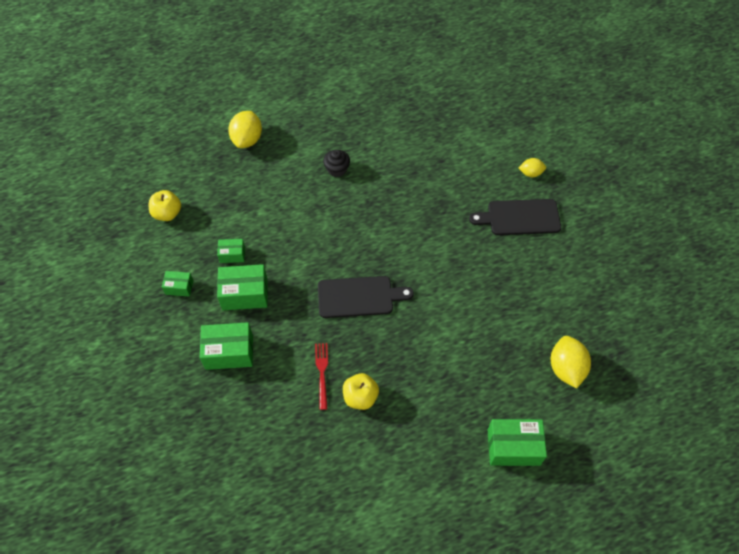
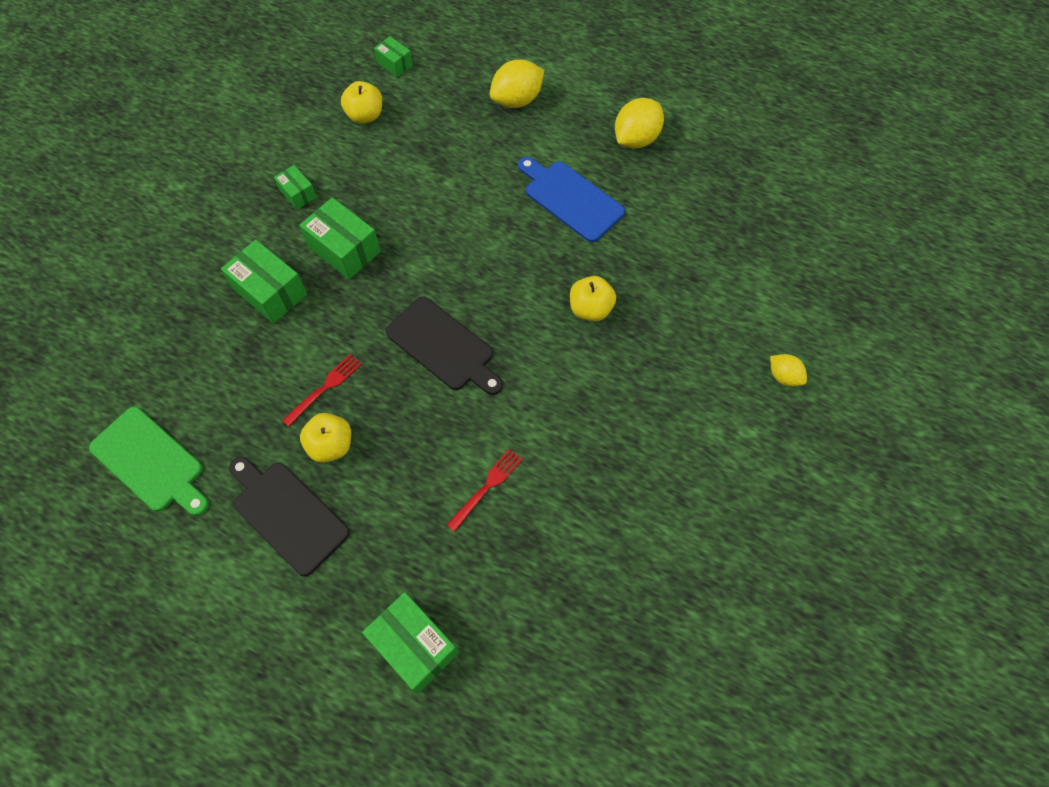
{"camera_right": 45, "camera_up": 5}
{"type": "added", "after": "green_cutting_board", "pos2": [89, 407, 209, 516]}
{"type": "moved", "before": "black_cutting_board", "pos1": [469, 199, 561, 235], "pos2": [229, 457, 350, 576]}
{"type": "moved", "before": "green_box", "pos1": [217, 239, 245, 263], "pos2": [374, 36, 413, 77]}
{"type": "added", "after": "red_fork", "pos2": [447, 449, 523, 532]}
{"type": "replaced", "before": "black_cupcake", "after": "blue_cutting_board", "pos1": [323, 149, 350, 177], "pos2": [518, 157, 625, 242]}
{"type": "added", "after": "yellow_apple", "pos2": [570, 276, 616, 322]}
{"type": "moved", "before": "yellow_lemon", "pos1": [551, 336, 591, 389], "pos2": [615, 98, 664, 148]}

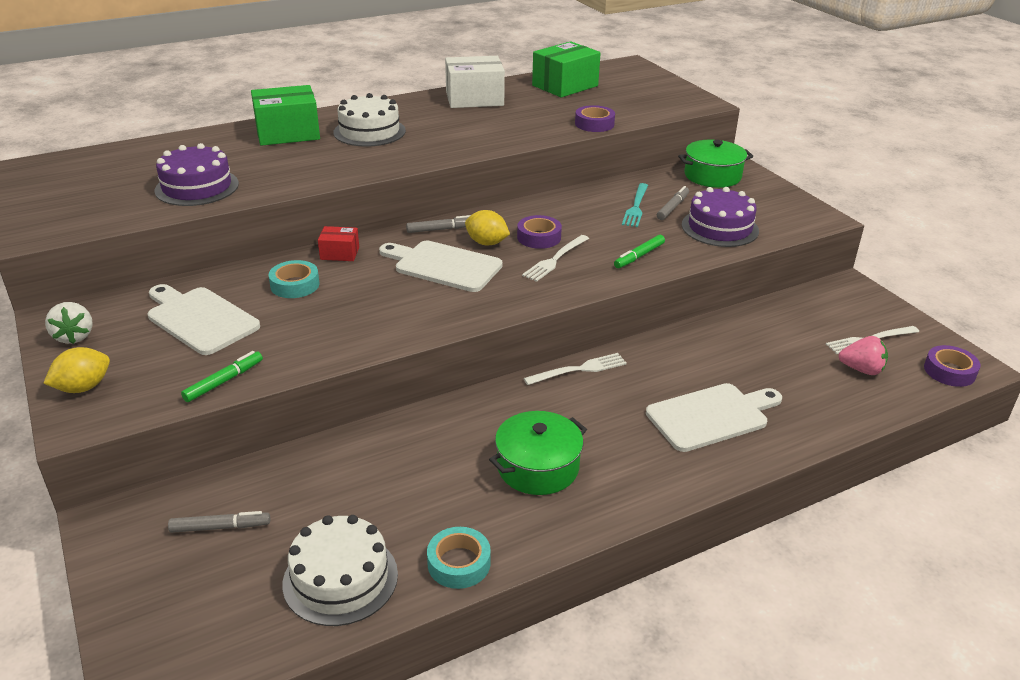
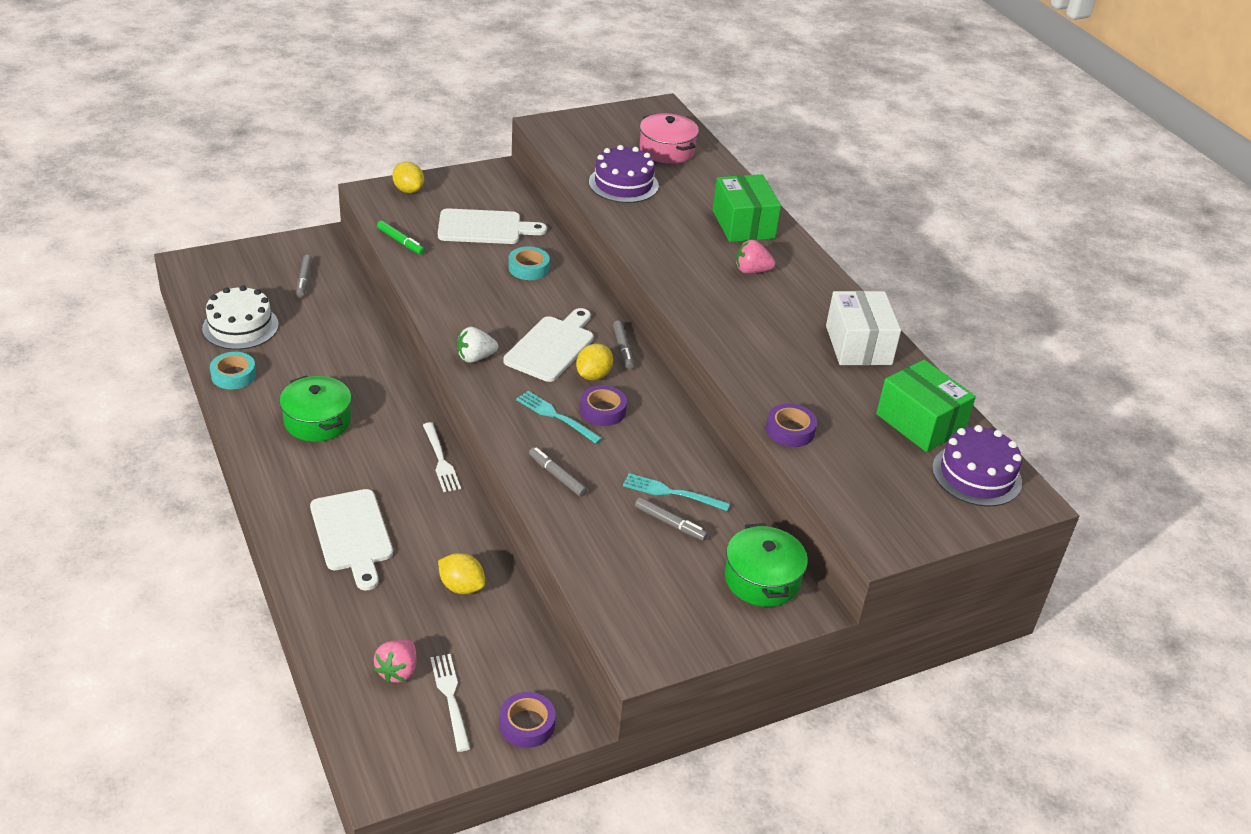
{"camera_right": 90, "camera_up": 5}
{"type": "turned", "before": "white_cutting_board", "pos1": [148, 284, 260, 355], "pos2": [438, 208, 547, 244], "turn": 45}
{"type": "added", "after": "yellow_lemon", "pos2": [438, 553, 485, 594]}
{"type": "moved", "before": "white_strawberry", "pos1": [45, 302, 93, 344], "pos2": [457, 327, 498, 363]}
{"type": "moved", "before": "purple_tape", "pos1": [924, 345, 980, 387], "pos2": [499, 692, 556, 748]}
{"type": "recoloured", "before": "white_fork", "after": "turquoise_fork", "pos1": [522, 235, 589, 282], "pos2": [516, 391, 602, 444]}
{"type": "recoloured", "before": "green_marker", "after": "grey_marker", "pos1": [614, 235, 665, 268], "pos2": [529, 447, 587, 497]}
{"type": "added", "after": "pink_pot", "pos2": [639, 113, 699, 164]}
{"type": "replaced", "before": "white_cake", "after": "pink_strawberry", "pos1": [334, 93, 406, 147], "pos2": [736, 240, 776, 274]}
{"type": "moved", "before": "purple_cake", "pos1": [682, 187, 759, 247], "pos2": [932, 425, 1022, 506]}
{"type": "removed", "before": "red_box", "pos1": [318, 226, 359, 261]}

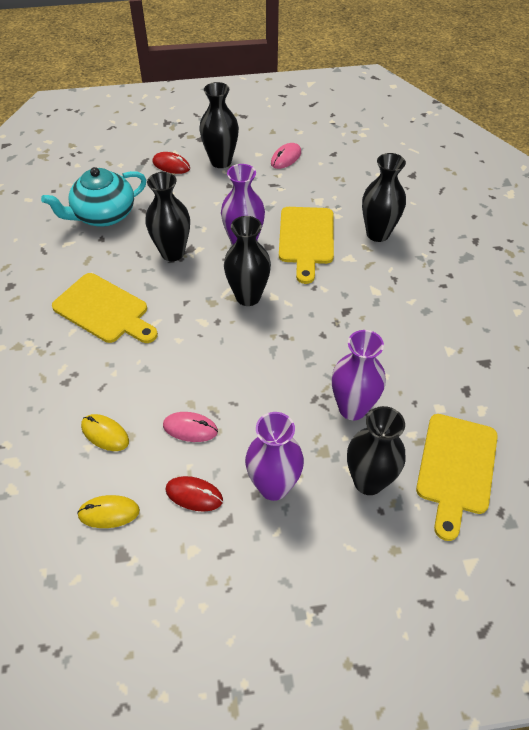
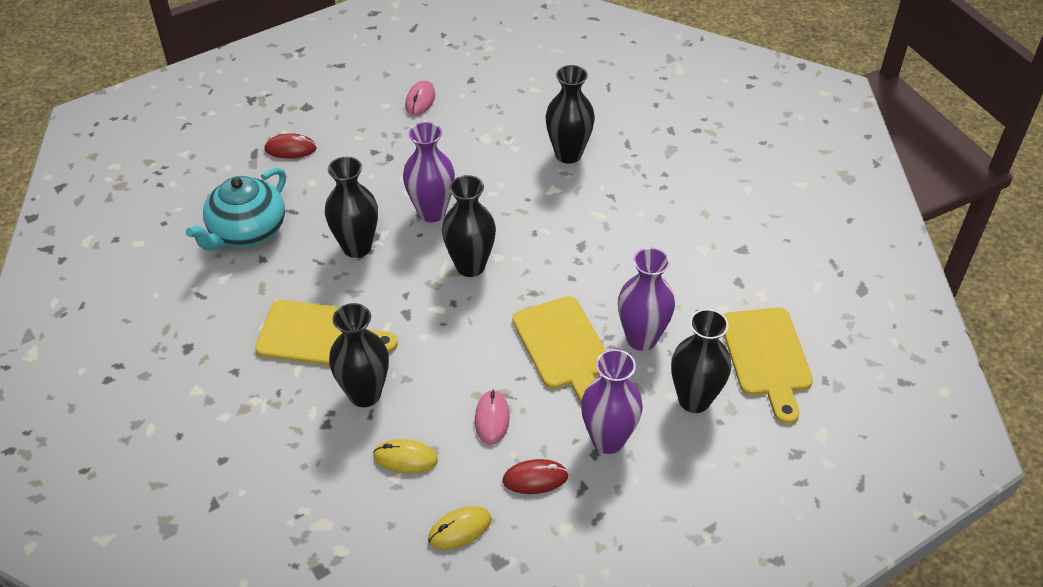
{"camera_right": -25, "camera_up": -5}
{"type": "moved", "before": "black_vase", "pos1": [199, 82, 239, 168], "pos2": [329, 303, 389, 407]}
{"type": "turned", "before": "pink_mouse", "pos1": [163, 412, 218, 442], "pos2": [475, 389, 510, 445], "turn": -75}
{"type": "moved", "before": "yellow_cutting_board", "pos1": [279, 207, 334, 284], "pos2": [513, 296, 606, 403]}

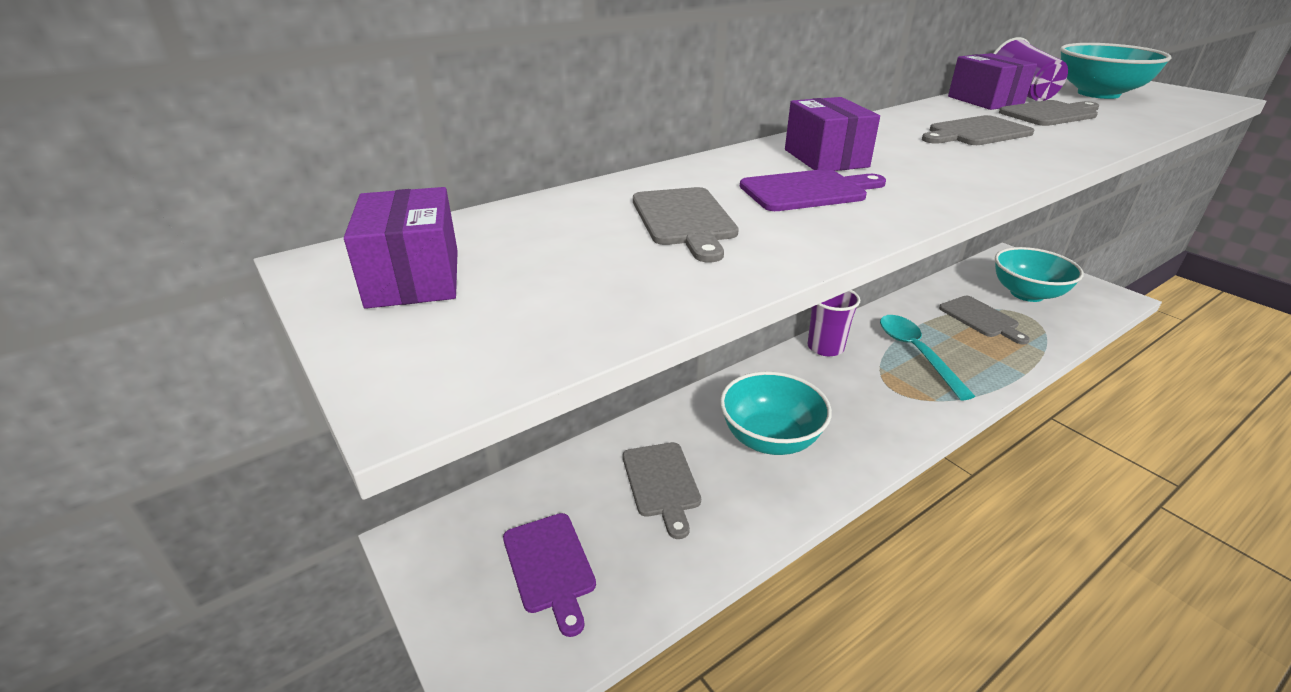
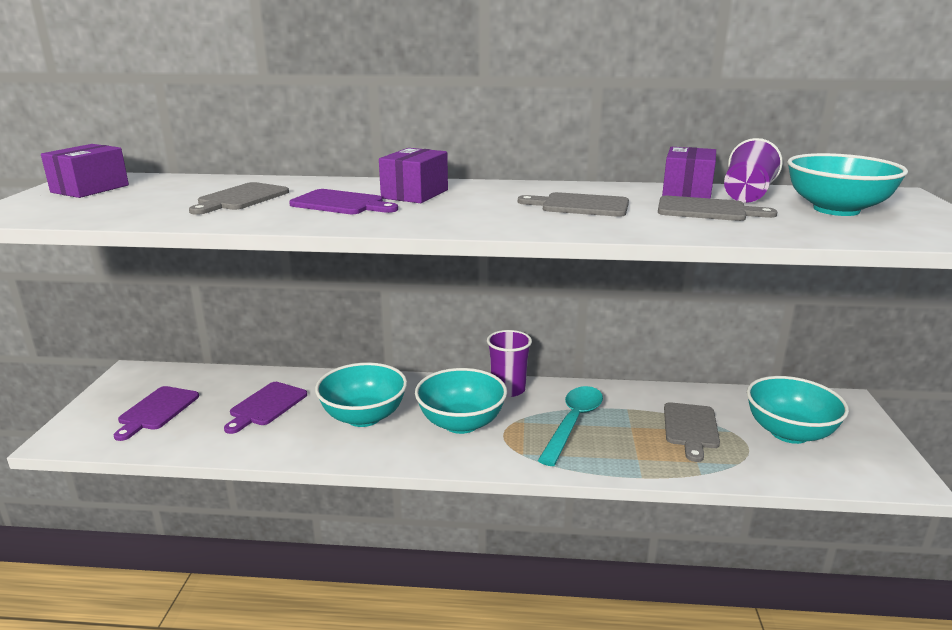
{"camera_right": 40, "camera_up": -10}
{"type": "recoloured", "before": "grey_cutting_board", "after": "purple_cutting_board", "pos1": [623, 442, 701, 539], "pos2": [224, 382, 307, 434]}
{"type": "added", "after": "turquoise_bowl", "pos2": [415, 368, 507, 434]}

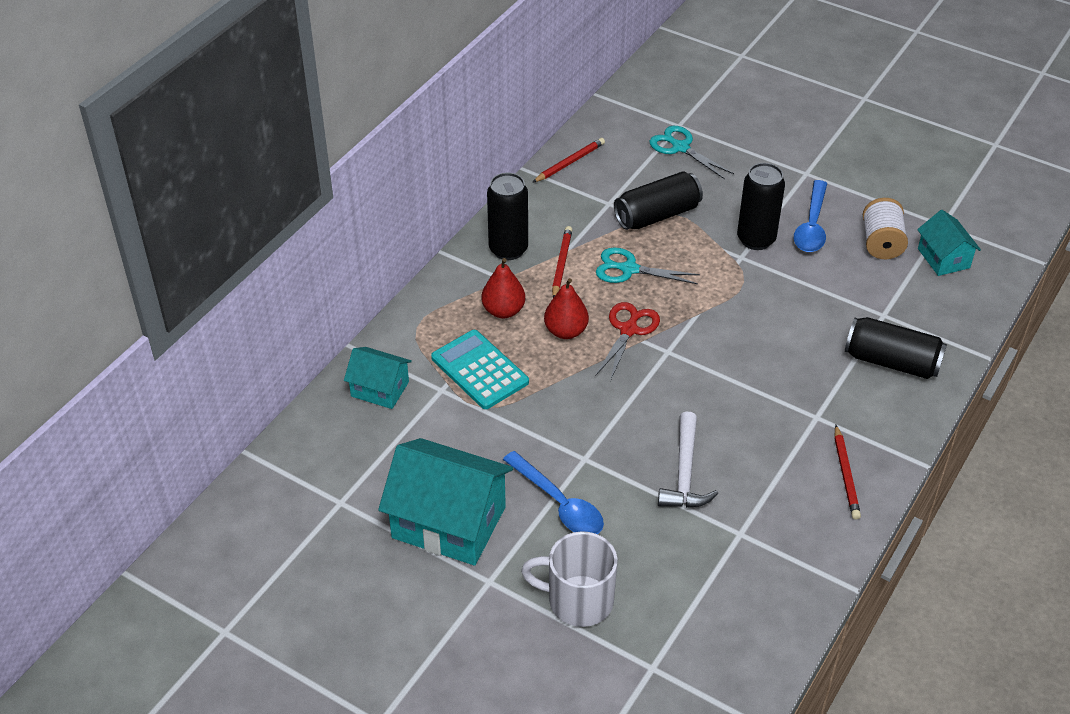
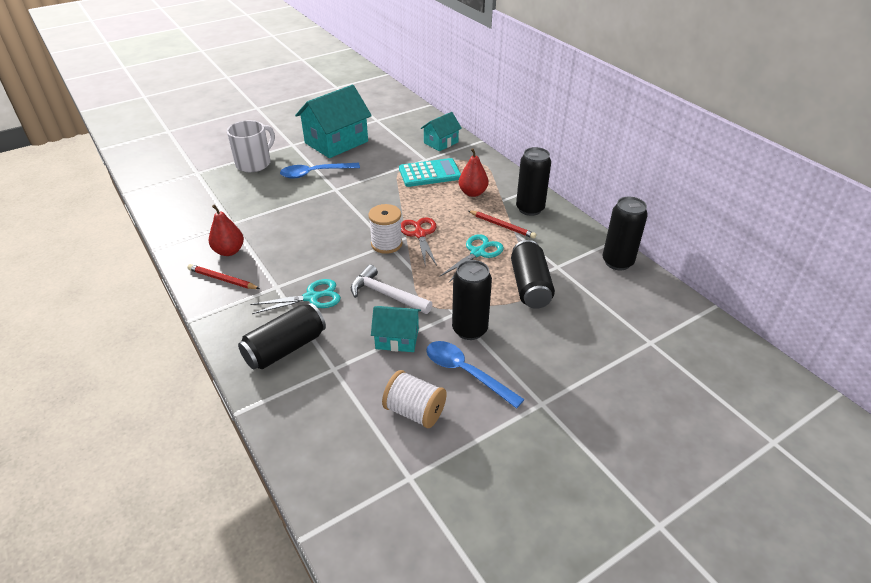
{"camera_right": 115, "camera_up": -5}
{"type": "moved", "before": "red_pear", "pos1": [544, 278, 589, 339], "pos2": [209, 204, 244, 256]}
{"type": "moved", "before": "turquoise_scissors", "pos1": [650, 126, 734, 179], "pos2": [250, 279, 341, 314]}
{"type": "moved", "before": "white_hammer", "pos1": [658, 411, 718, 508], "pos2": [351, 265, 432, 314]}
{"type": "added", "after": "white_spool", "pos2": [368, 204, 403, 254]}
{"type": "moved", "before": "turquoise_house", "pos1": [917, 210, 981, 276], "pos2": [371, 306, 421, 352]}
{"type": "turned", "before": "red_scissors", "pos1": [596, 302, 660, 381], "pos2": [401, 217, 437, 266], "turn": -150}
{"type": "replaced", "before": "red_pencil", "after": "black_can", "pos1": [532, 138, 605, 183], "pos2": [603, 197, 648, 270]}

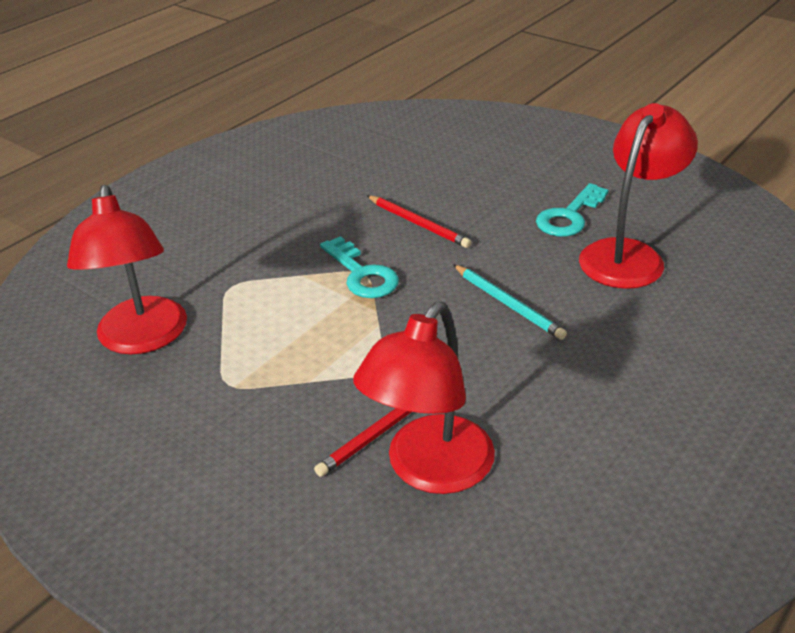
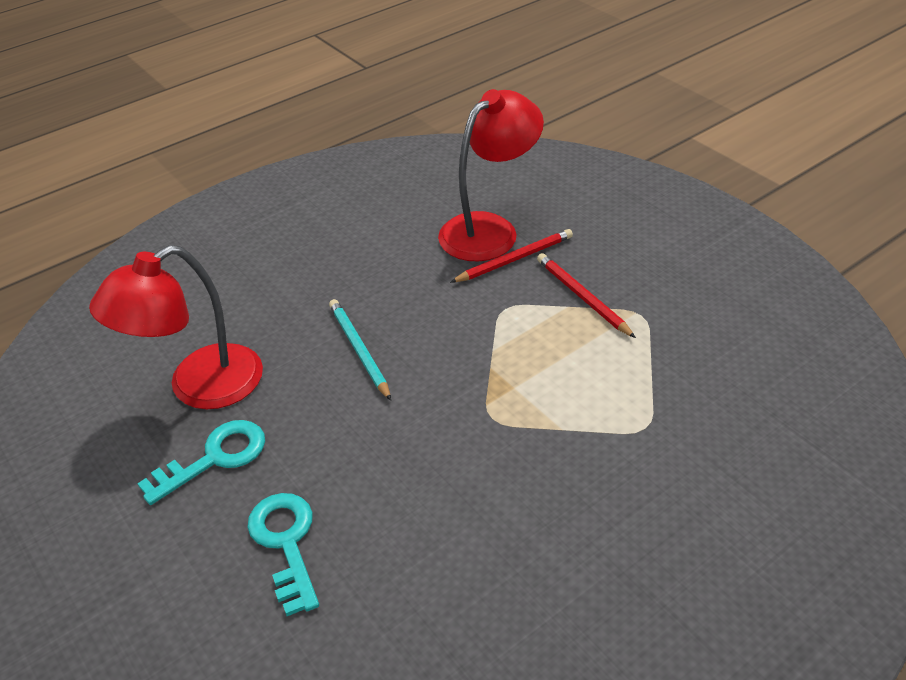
{"camera_right": -165, "camera_up": 5}
{"type": "moved", "before": "turquoise_key", "pos1": [320, 236, 399, 298], "pos2": [247, 493, 319, 616]}
{"type": "moved", "before": "red_pencil", "pos1": [367, 195, 471, 248], "pos2": [537, 253, 636, 338]}
{"type": "removed", "before": "red_lamp", "pos1": [67, 185, 187, 354]}

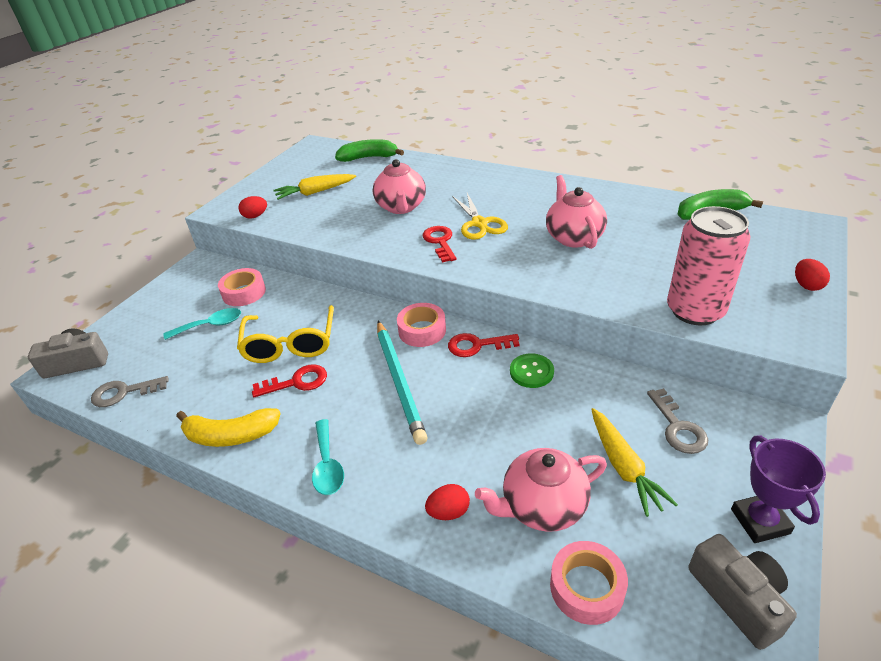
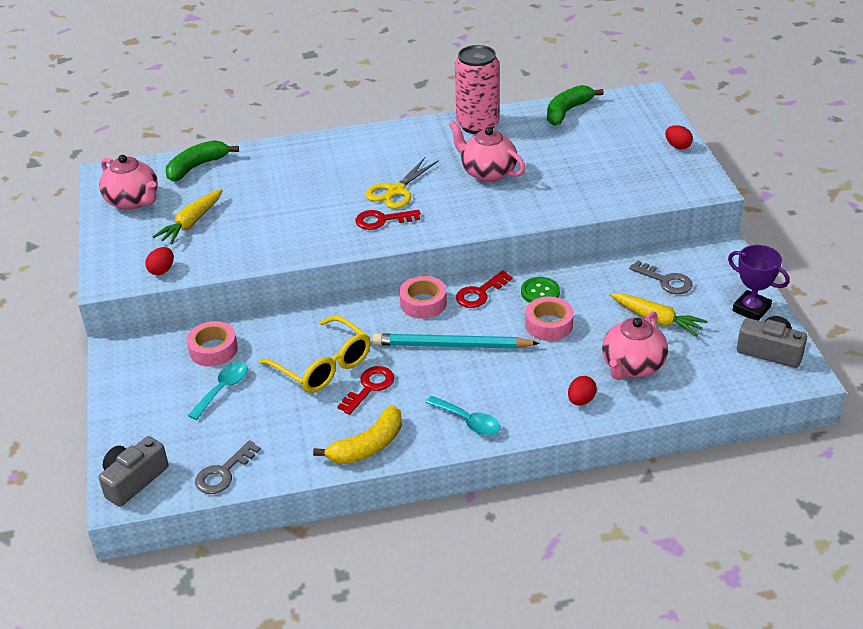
{"camera_right": -40, "camera_up": 0}
{"type": "moved", "before": "pink_teapot", "pos1": [373, 159, 426, 214], "pos2": [99, 155, 158, 210]}
{"type": "turned", "before": "red_key", "pos1": [422, 226, 456, 263], "pos2": [355, 210, 420, 230], "turn": -45}
{"type": "turned", "before": "yellow_scissors", "pos1": [452, 193, 508, 240], "pos2": [365, 157, 439, 209], "turn": 90}
{"type": "turned", "before": "turquoise_pencil", "pos1": [377, 321, 428, 445], "pos2": [372, 333, 540, 349], "turn": 150}
{"type": "moved", "before": "pink_can", "pos1": [667, 206, 751, 325], "pos2": [455, 45, 499, 134]}
{"type": "moved", "before": "pink_tape", "pos1": [550, 541, 628, 625], "pos2": [525, 296, 574, 341]}

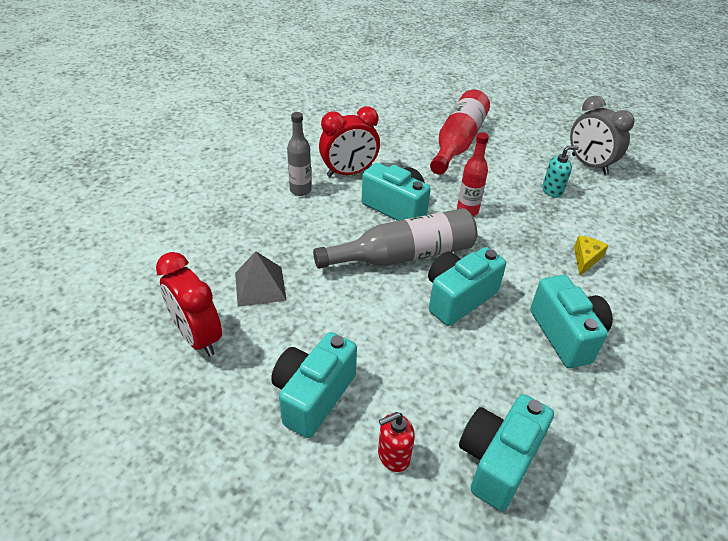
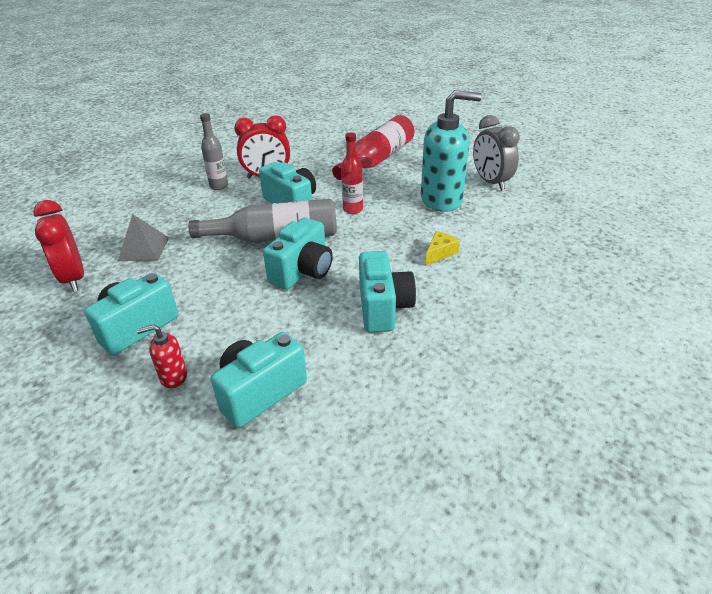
{"camera_right": 15, "camera_up": -5}
{"type": "turned", "before": "turquoise_camera", "pos1": [428, 247, 506, 326], "pos2": [263, 217, 333, 290], "turn": 150}
{"type": "resized", "before": "turquoise_soap_dispenser", "pos1": [542, 146, 579, 198], "pos2": [421, 90, 482, 212], "scale": 2.24}

